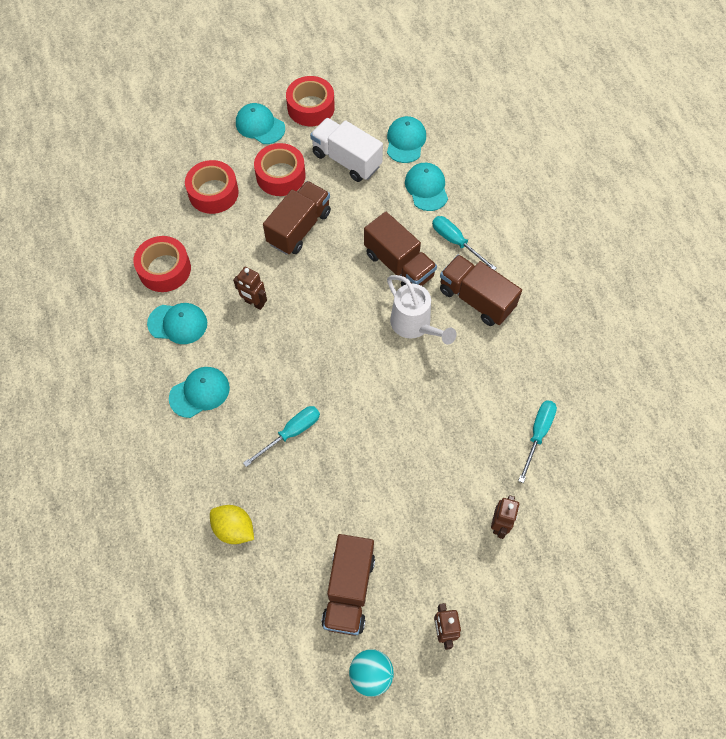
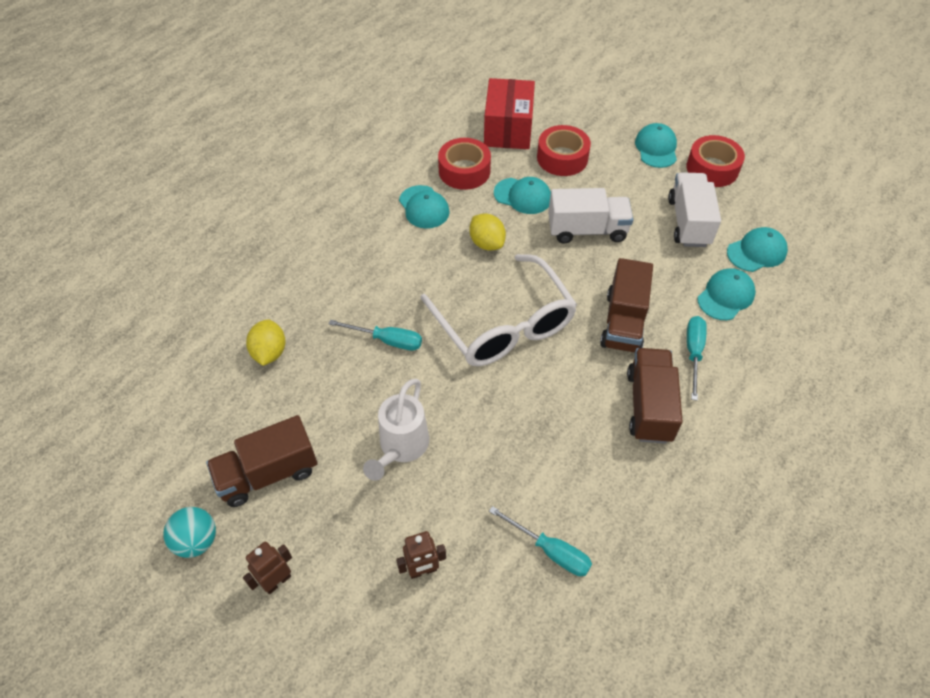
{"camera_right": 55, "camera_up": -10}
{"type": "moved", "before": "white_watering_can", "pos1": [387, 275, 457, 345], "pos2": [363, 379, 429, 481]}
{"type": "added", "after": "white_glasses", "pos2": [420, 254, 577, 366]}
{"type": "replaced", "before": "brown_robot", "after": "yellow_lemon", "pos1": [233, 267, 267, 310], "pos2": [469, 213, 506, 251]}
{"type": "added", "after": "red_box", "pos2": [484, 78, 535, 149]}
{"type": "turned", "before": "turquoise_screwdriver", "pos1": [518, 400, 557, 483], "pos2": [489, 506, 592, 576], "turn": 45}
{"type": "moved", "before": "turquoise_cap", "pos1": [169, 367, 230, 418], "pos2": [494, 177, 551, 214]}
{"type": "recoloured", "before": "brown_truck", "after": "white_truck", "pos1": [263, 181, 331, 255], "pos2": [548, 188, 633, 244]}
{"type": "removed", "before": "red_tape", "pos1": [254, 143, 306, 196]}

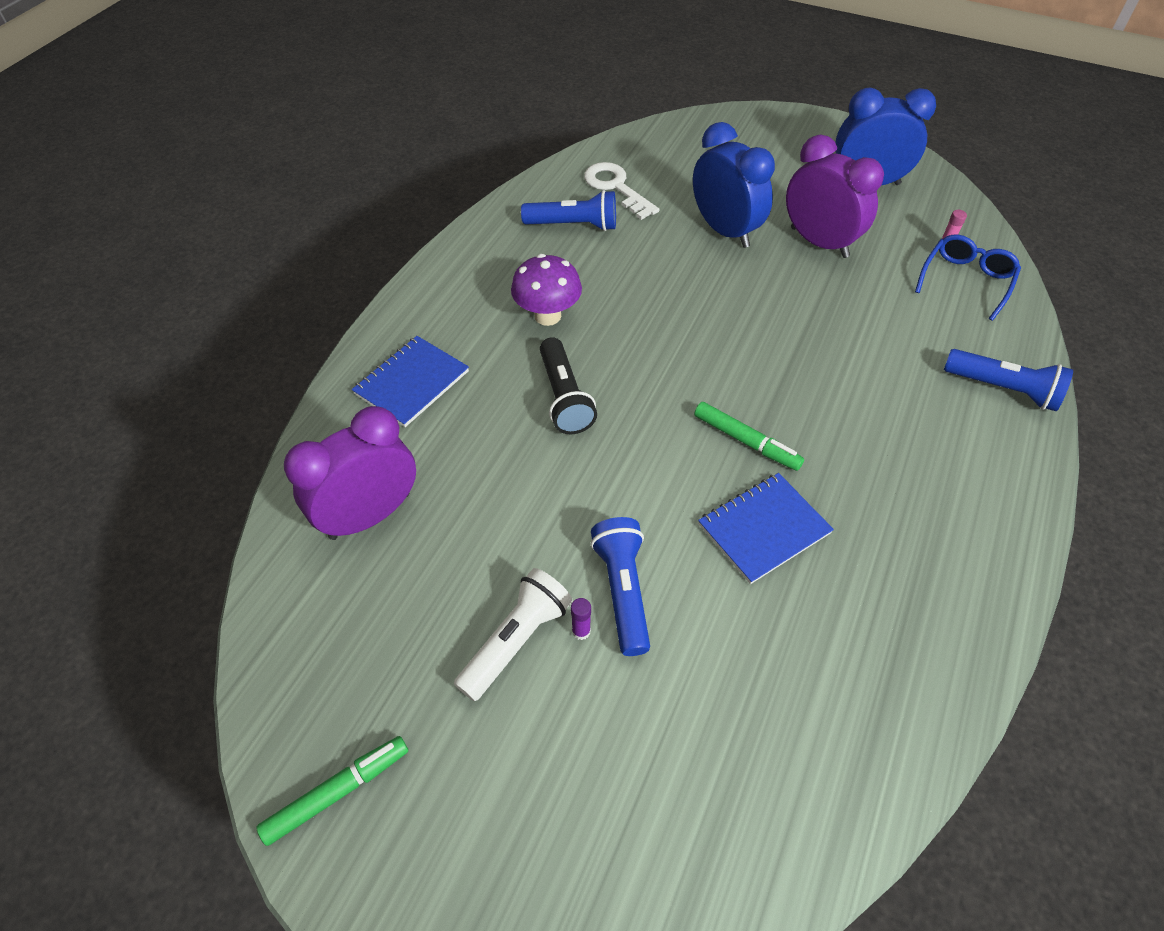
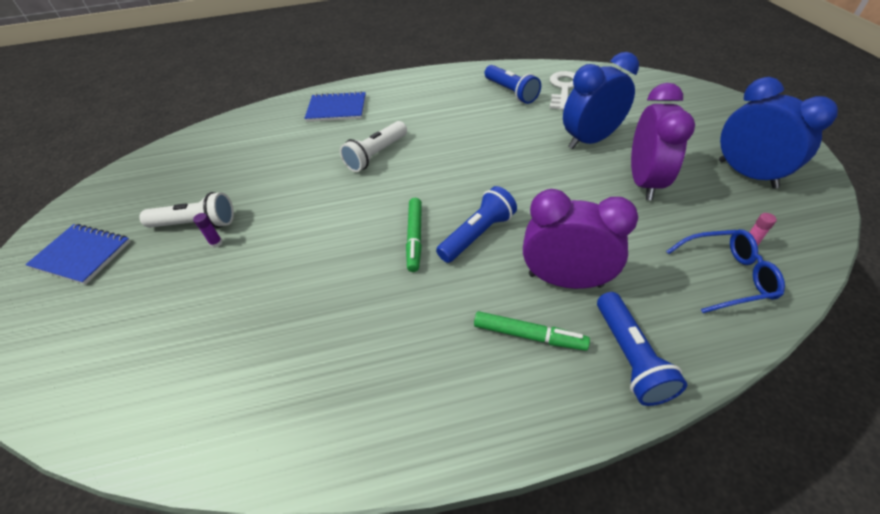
{"camera_right": 55, "camera_up": -5}
{"type": "moved", "before": "blue_notebook", "pos1": [698, 473, 834, 584], "pos2": [25, 224, 131, 285]}
{"type": "recoloured", "before": "black_flashlight", "after": "white_flashlight", "pos1": [540, 337, 597, 434], "pos2": [340, 121, 407, 172]}
{"type": "moved", "before": "blue_flashlight", "pos1": [590, 517, 650, 656], "pos2": [436, 186, 517, 263]}
{"type": "moved", "before": "green_marker", "pos1": [256, 736, 408, 846], "pos2": [474, 311, 590, 351]}
{"type": "moved", "before": "purple_clock", "pos1": [284, 406, 416, 540], "pos2": [523, 189, 638, 289]}
{"type": "turned", "before": "blue_clock", "pos1": [693, 122, 775, 248], "pos2": [563, 52, 639, 149], "turn": -135}
{"type": "removed", "before": "purple_mushroom", "pos1": [511, 254, 582, 326]}

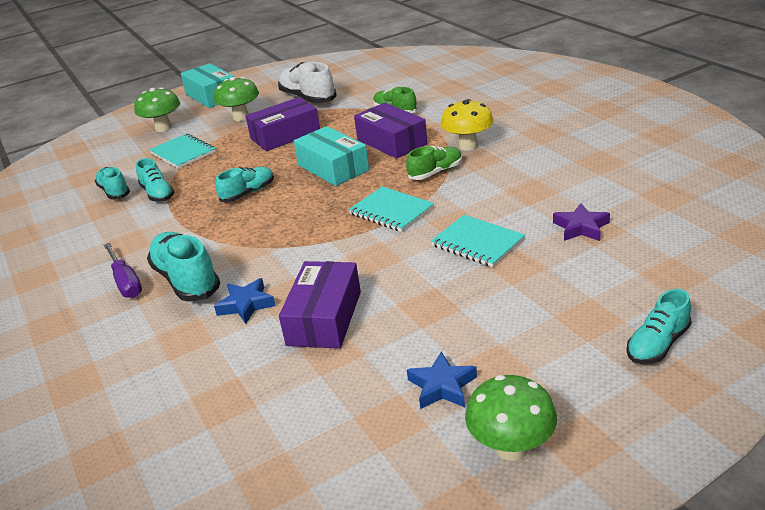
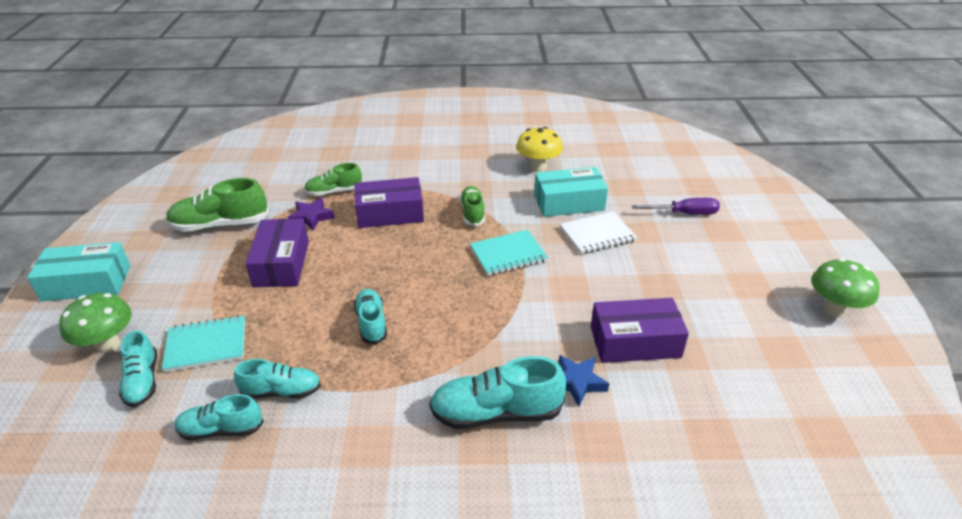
{"camera_right": -65, "camera_up": 5}
{"type": "moved", "before": "turquoise_shoe", "pos1": [626, 289, 692, 364], "pos2": [119, 330, 157, 407]}
{"type": "recoloured", "before": "white_shoe", "after": "green_shoe", "pos1": [278, 62, 337, 103], "pos2": [166, 178, 269, 232]}
{"type": "moved", "before": "purple_star", "pos1": [553, 203, 610, 241], "pos2": [288, 198, 334, 231]}
{"type": "moved", "before": "yellow_mushroom", "pos1": [441, 99, 494, 151], "pos2": [516, 127, 563, 172]}
{"type": "moved", "before": "turquoise_box", "pos1": [294, 126, 369, 186], "pos2": [534, 167, 608, 217]}
{"type": "recoloured", "before": "turquoise_notebook", "after": "white_notebook", "pos1": [431, 215, 525, 267], "pos2": [560, 211, 637, 254]}
{"type": "turned", "before": "purple_box", "pos1": [279, 261, 361, 349], "pos2": [591, 298, 689, 363], "turn": -45}
{"type": "moved", "before": "purple_screwdriver", "pos1": [104, 243, 142, 298], "pos2": [632, 198, 720, 215]}
{"type": "removed", "before": "green_mushroom", "pos1": [214, 77, 259, 121]}
{"type": "removed", "before": "blue_star", "pos1": [407, 352, 477, 409]}

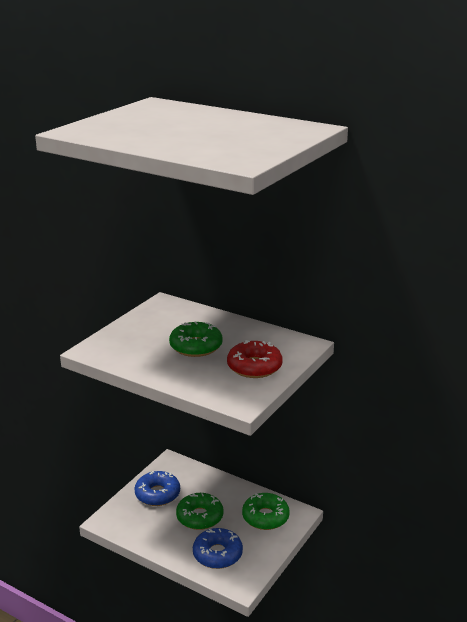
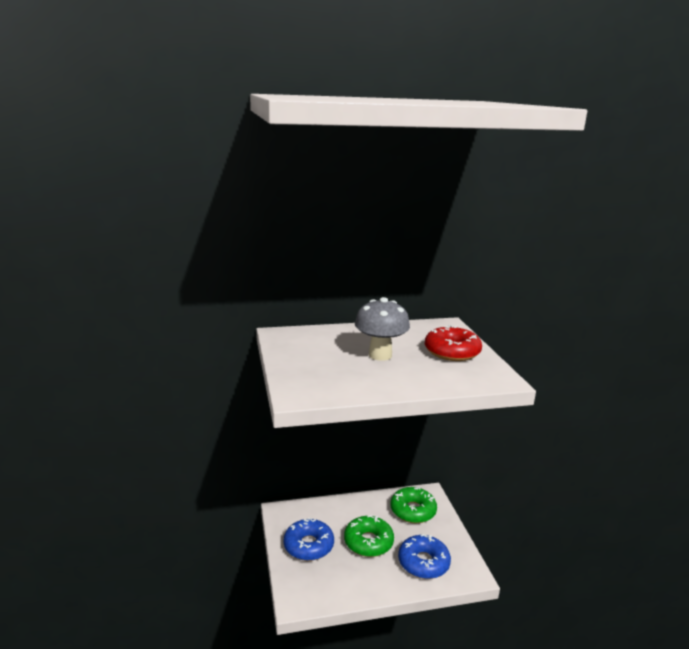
{"camera_right": -45, "camera_up": -5}
{"type": "replaced", "before": "green_donut", "after": "grey_mushroom", "pos1": [169, 321, 223, 357], "pos2": [355, 297, 410, 361]}

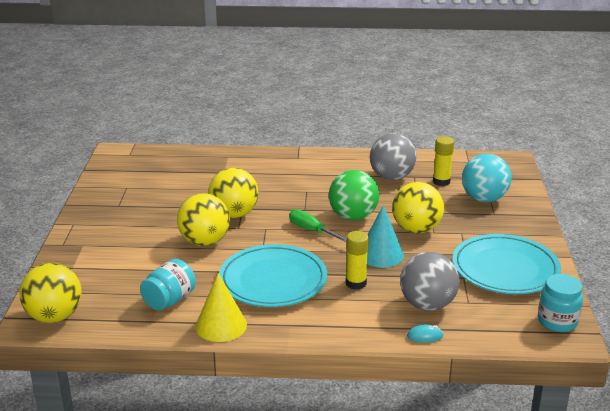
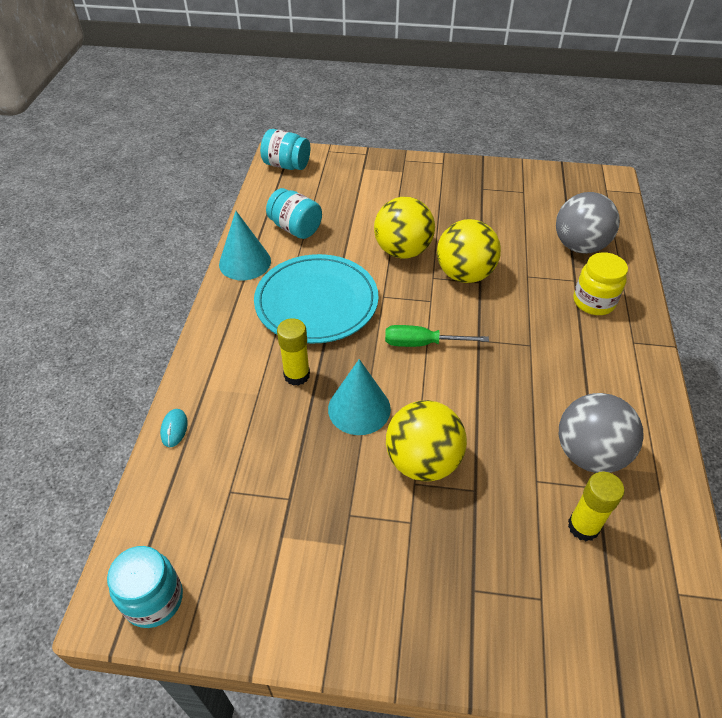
{"camera_right": 95, "camera_up": 20}
{"type": "recoloured", "before": "yellow_cone", "after": "turquoise_cone", "pos1": [195, 273, 247, 342], "pos2": [219, 211, 271, 280]}
{"type": "replaced", "before": "yellow_ball", "after": "turquoise_jar", "pos1": [19, 263, 82, 323], "pos2": [260, 129, 310, 170]}
{"type": "turned", "before": "green_screwdriver", "pos1": [289, 209, 346, 242], "pos2": [385, 325, 489, 347], "turn": -135}
{"type": "moved", "before": "grey_ball", "pos1": [400, 252, 459, 311], "pos2": [556, 192, 620, 254]}
{"type": "added", "after": "yellow_jar", "pos2": [573, 252, 628, 315]}
{"type": "removed", "before": "green_ball", "pos1": [329, 170, 379, 220]}
{"type": "removed", "before": "turquoise_plate", "pos1": [452, 234, 561, 294]}
{"type": "removed", "before": "turquoise_ball", "pos1": [462, 154, 511, 202]}

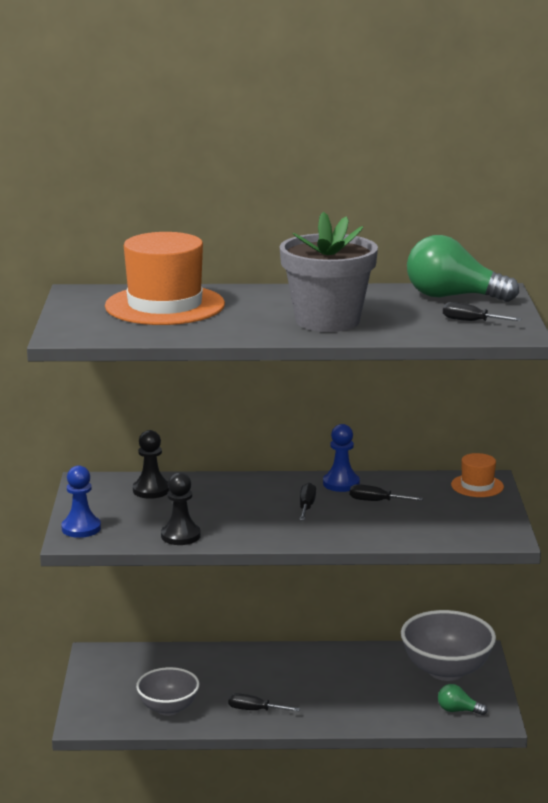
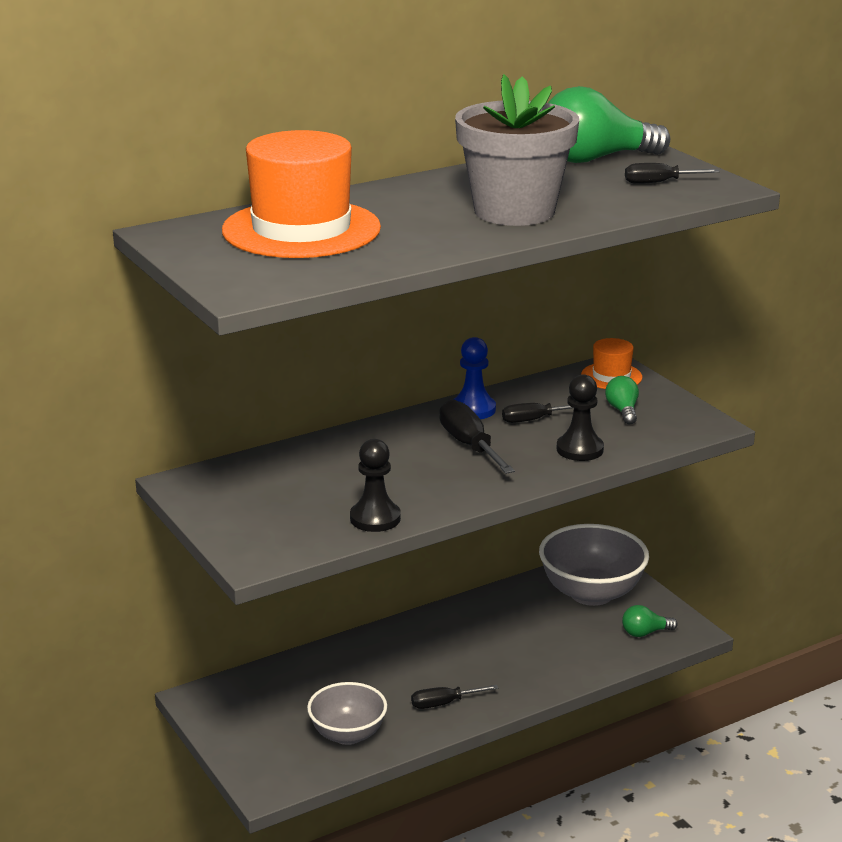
{"camera_right": -30, "camera_up": 5}
{"type": "resized", "before": "black_screwdriver", "pos1": [300, 483, 316, 520], "pos2": [439, 399, 515, 474], "scale": 1.6}
{"type": "moved", "before": "black_pawn", "pos1": [133, 430, 170, 499], "pos2": [556, 374, 604, 461]}
{"type": "added", "after": "green_light_bulb", "pos2": [605, 376, 639, 425]}
{"type": "removed", "before": "blue_pawn", "pos1": [61, 465, 101, 538]}

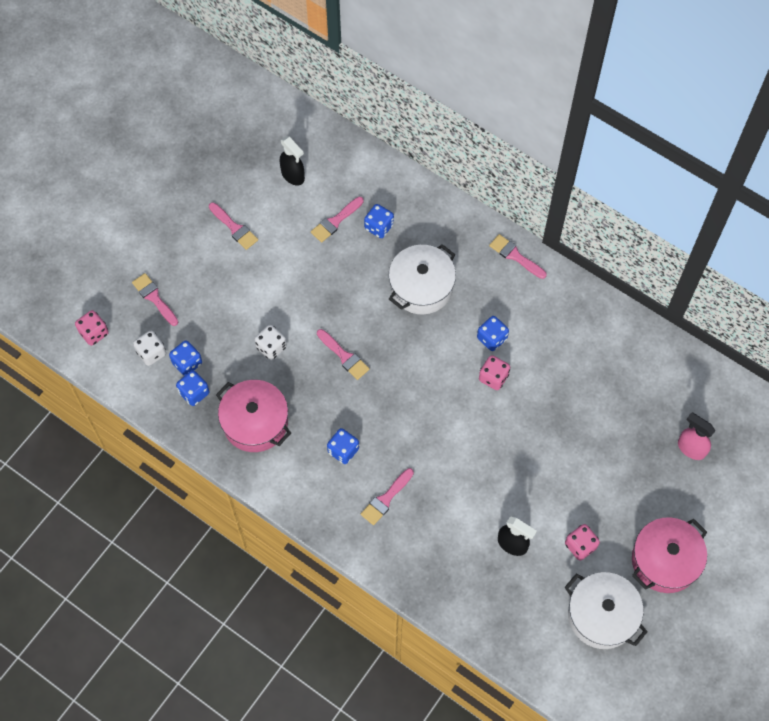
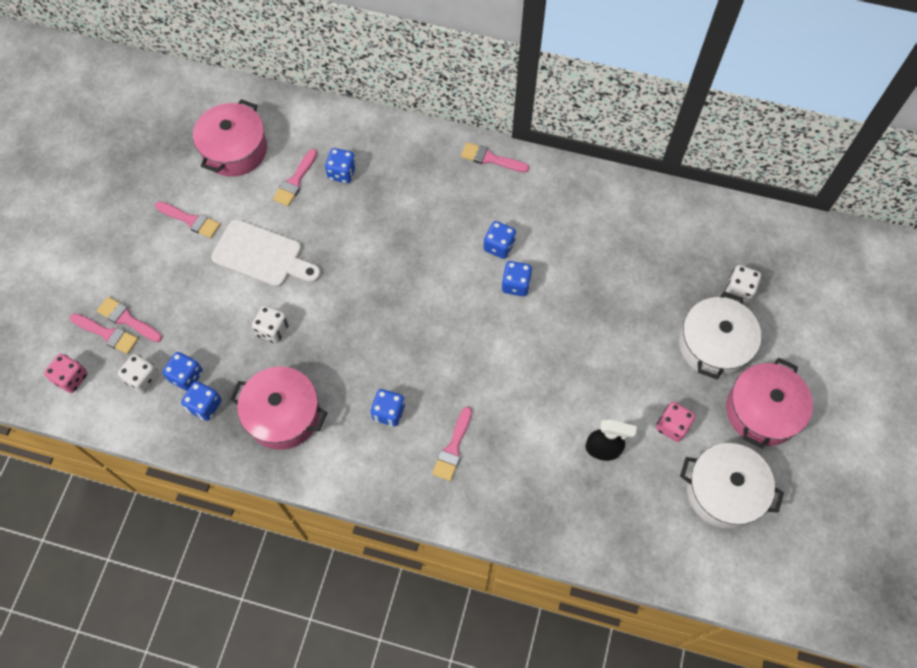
{"camera_right": -20, "camera_up": 0}
{"type": "moved", "before": "pink_brush", "pos1": [317, 329, 370, 380], "pos2": [70, 313, 138, 354]}
{"type": "replaced", "before": "black_spray_bottle", "after": "pink_pot", "pos1": [280, 136, 305, 185], "pos2": [193, 99, 267, 177]}
{"type": "added", "after": "white_cutting_board", "pos2": [211, 219, 321, 287]}
{"type": "recoloured", "before": "pink_dice", "after": "blue_dice", "pos1": [479, 355, 510, 390], "pos2": [502, 261, 533, 296]}
{"type": "moved", "before": "white_pot", "pos1": [389, 244, 456, 314], "pos2": [679, 291, 761, 380]}
{"type": "replaced", "before": "pink_spray_bottle", "after": "white_dice", "pos1": [678, 412, 715, 460], "pos2": [725, 265, 761, 303]}

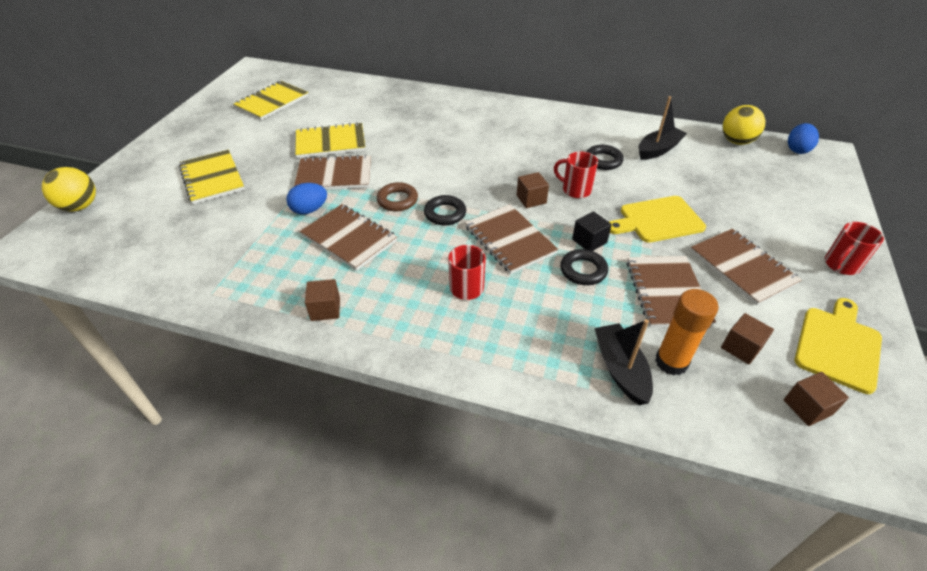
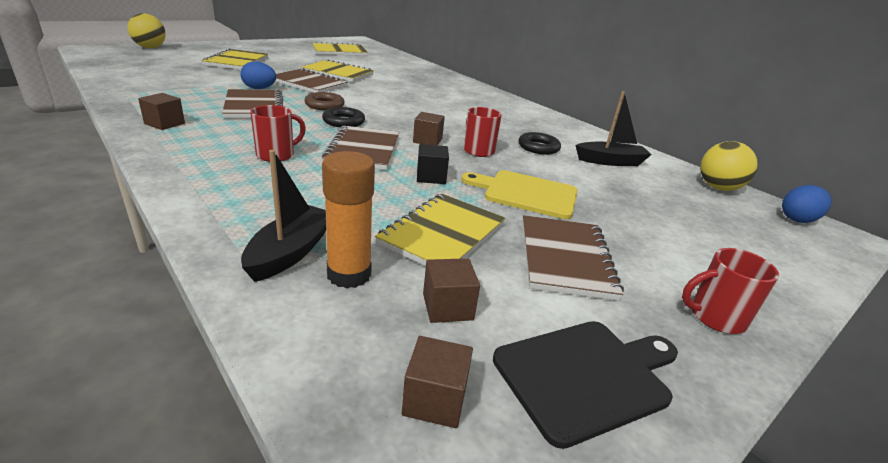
{"camera_right": 30, "camera_up": -15}
{"type": "recoloured", "before": "brown_notebook", "after": "yellow_notebook", "pos1": [627, 256, 716, 328], "pos2": [375, 194, 506, 266]}
{"type": "recoloured", "before": "yellow_cutting_board", "after": "black_cutting_board", "pos1": [795, 298, 882, 394], "pos2": [493, 321, 678, 449]}
{"type": "removed", "before": "black_ring", "pos1": [560, 249, 608, 285]}

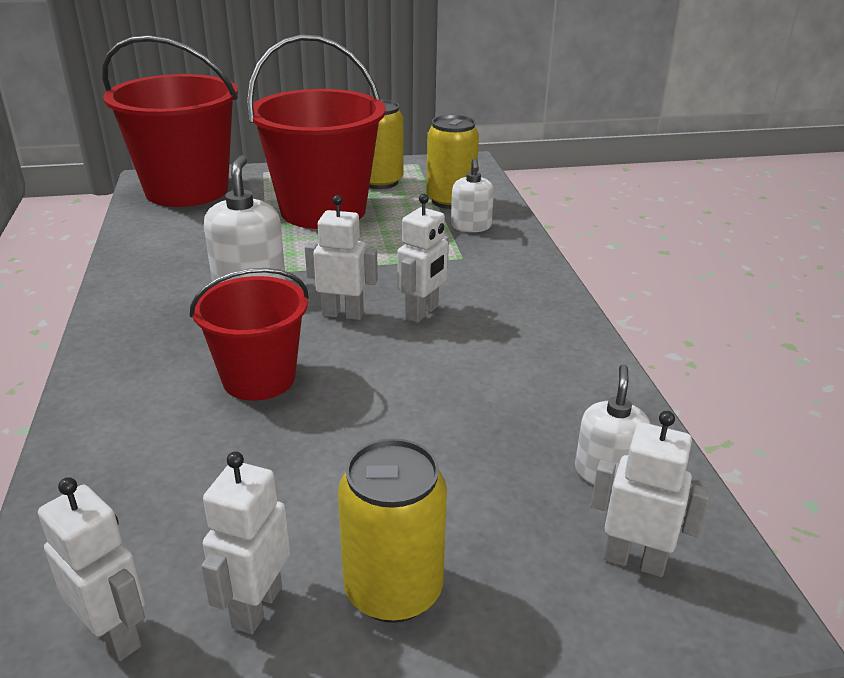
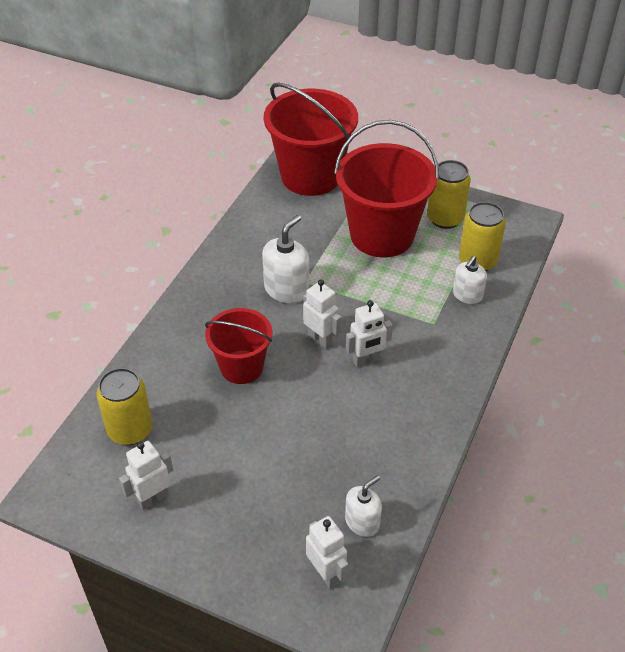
{"camera_right": 35, "camera_up": 15}
{"type": "moved", "before": "yellow_can", "pos1": [338, 438, 447, 623], "pos2": [96, 368, 153, 445]}
{"type": "removed", "before": "white_robot", "pos1": [38, 477, 145, 661]}

